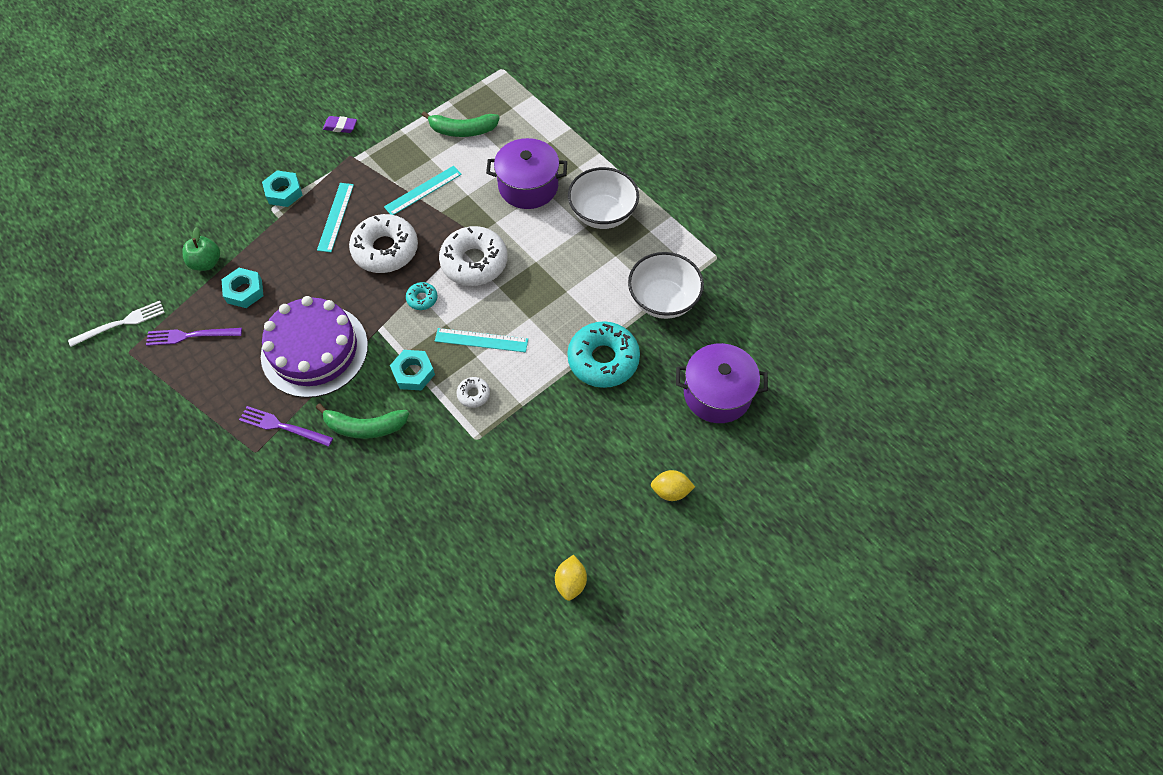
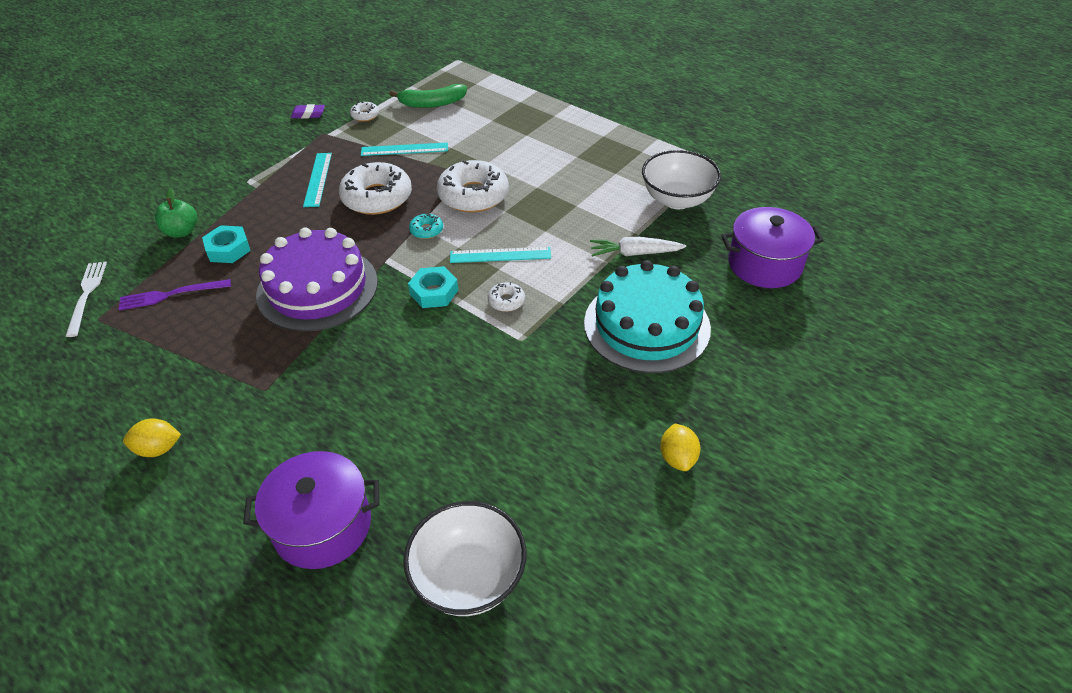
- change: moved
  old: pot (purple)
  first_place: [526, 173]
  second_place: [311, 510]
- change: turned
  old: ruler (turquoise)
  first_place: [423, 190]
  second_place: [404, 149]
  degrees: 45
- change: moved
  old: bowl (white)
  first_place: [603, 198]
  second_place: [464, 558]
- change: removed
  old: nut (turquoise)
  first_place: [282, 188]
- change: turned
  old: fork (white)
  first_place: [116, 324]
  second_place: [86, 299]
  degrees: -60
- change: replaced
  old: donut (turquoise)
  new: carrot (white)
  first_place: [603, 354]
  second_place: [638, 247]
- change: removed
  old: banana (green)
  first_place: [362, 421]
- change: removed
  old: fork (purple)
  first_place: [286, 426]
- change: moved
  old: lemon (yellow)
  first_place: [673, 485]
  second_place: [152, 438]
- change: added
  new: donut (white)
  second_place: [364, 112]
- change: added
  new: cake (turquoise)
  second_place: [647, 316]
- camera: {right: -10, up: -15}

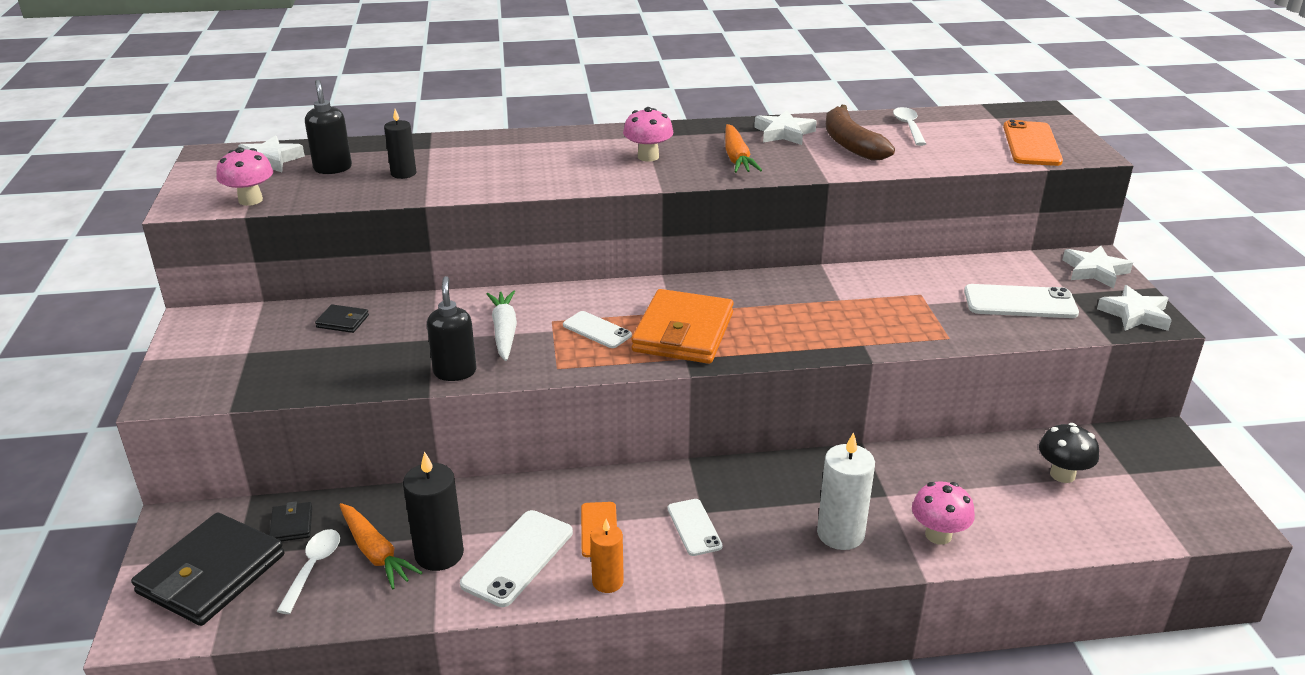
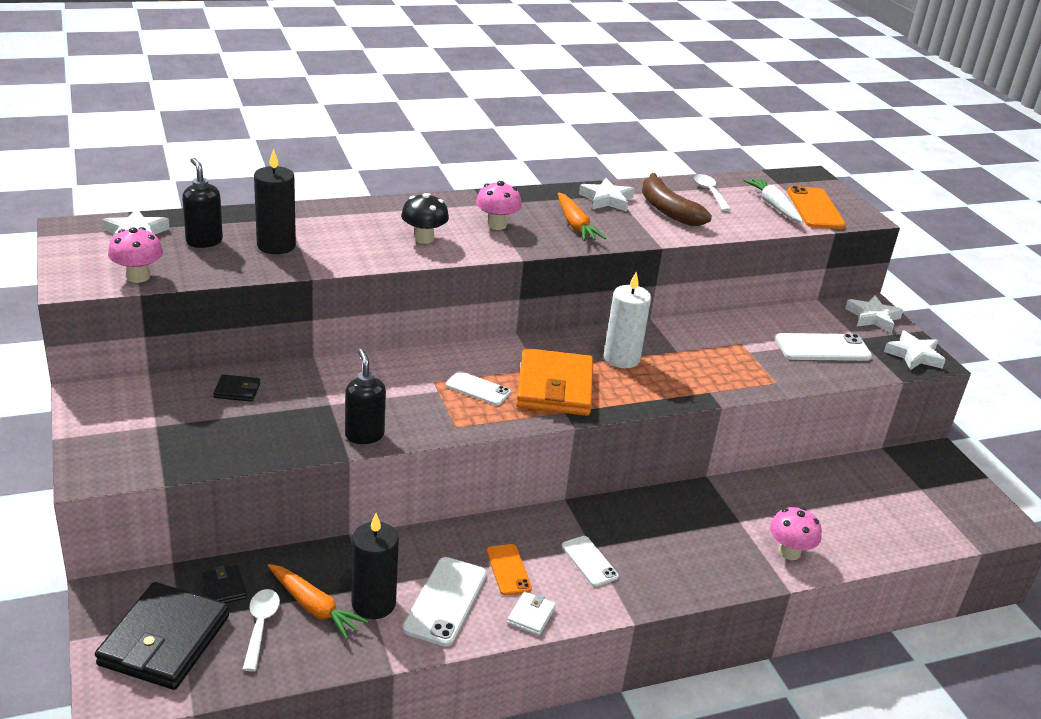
- change: resized
  old: candle (black)
  first_place: [400, 144]
  second_place: [275, 201]
  factor: 1.59
- change: moved
  old: carrot (white)
  first_place: [502, 326]
  second_place: [773, 200]
- change: moved
  old: mushroom (black)
  first_place: [1069, 453]
  second_place: [425, 218]
- change: moved
  old: candle (white)
  first_place: [846, 491]
  second_place: [627, 320]
- change: replaced
  old: candle (orange)
  new: wallet (white)
  first_place: [607, 556]
  second_place: [531, 613]
- camera: {right: -15, up: 0}

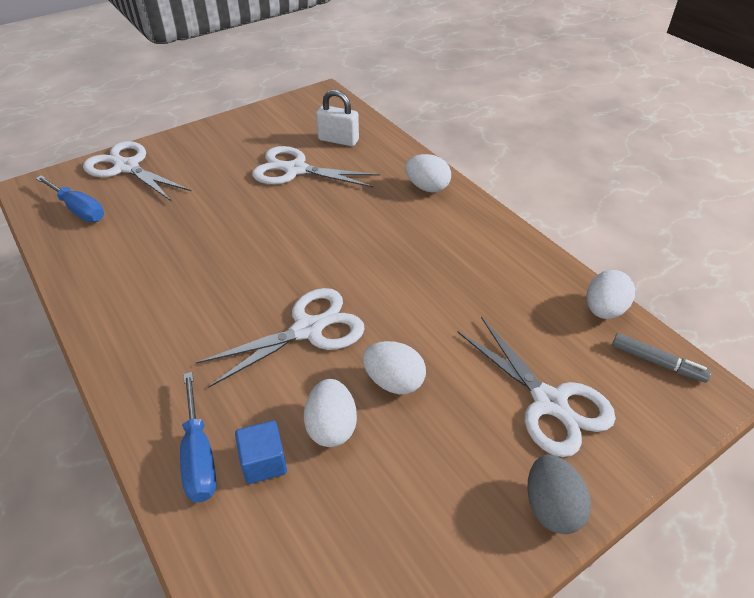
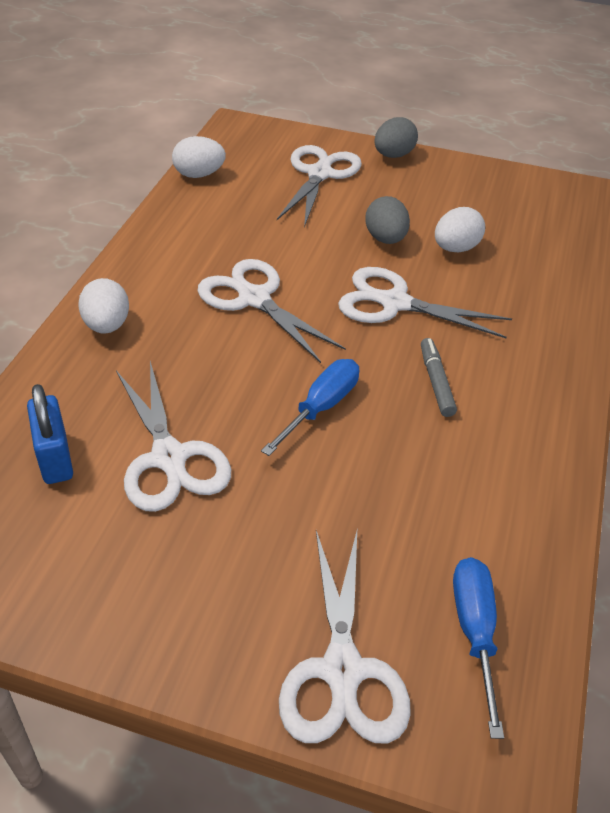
- change: recoloured
  old: padlock (white)
  new: padlock (blue)
  first_place: [337, 118]
  second_place: [50, 434]
- change: moved
  old: marker (grey)
  first_place: [662, 358]
  second_place: [439, 377]
- change: recoloured
  old: egg (white)
  new: egg (grey)
  first_place: [394, 367]
  second_place: [387, 220]
- change: moved
  old: screwdriver (blue)
  first_place: [198, 437]
  second_place: [310, 407]
- change: removed
  old: cube (blue)
  first_place: [261, 452]
- change: added
  new: scissors (white)
  second_place: [272, 311]
- camera: {right: -130, up: 0}

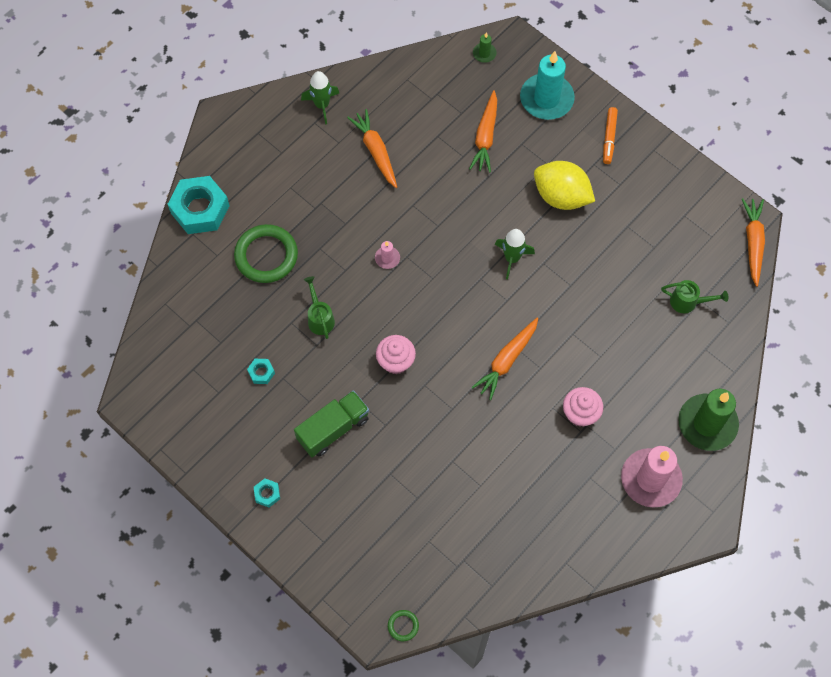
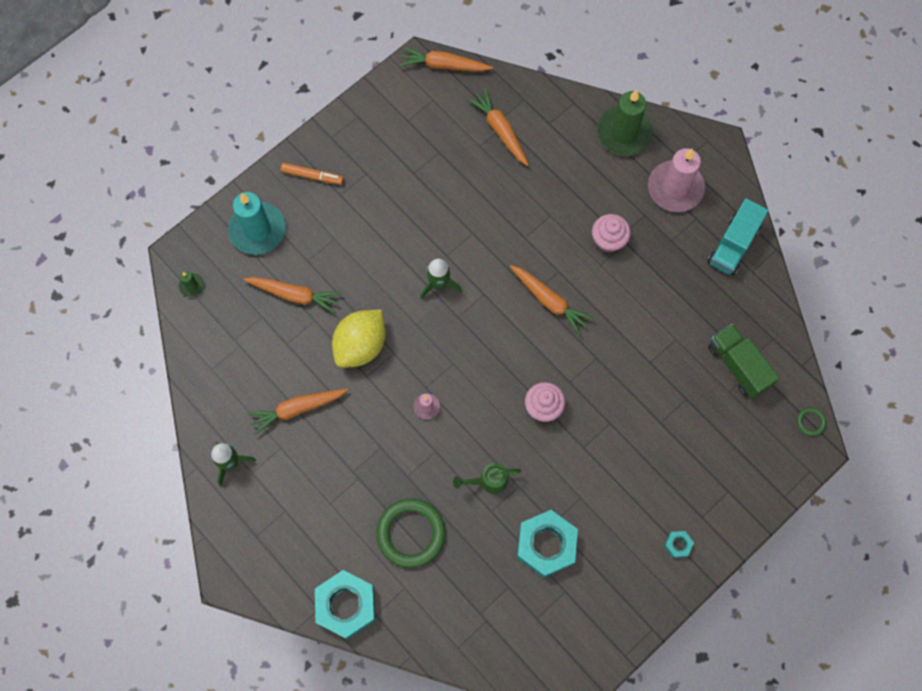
- change: moved
  old: lemon (yellow)
  first_place: [564, 185]
  second_place: [359, 339]
- change: replaced
  old: watering can (green)
  new: carrot (orange)
  first_place: [695, 296]
  second_place: [498, 127]
- change: resized
  old: nut (turquoise)
  first_place: [261, 371]
  second_place: [547, 544]
  factor: 2.29
- change: moved
  old: truck (green)
  first_place: [331, 423]
  second_place: [744, 361]
- change: added
  new: truck (turquoise)
  second_place: [738, 237]
- camera: {right: -85, up: 5}

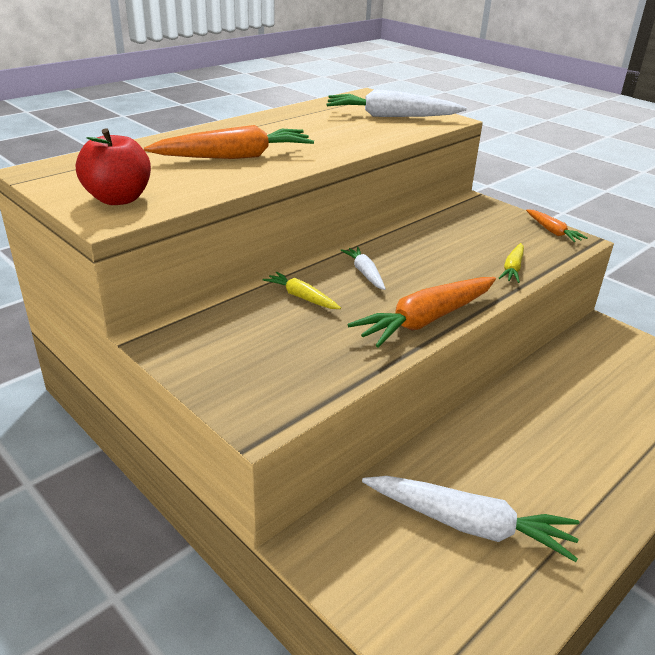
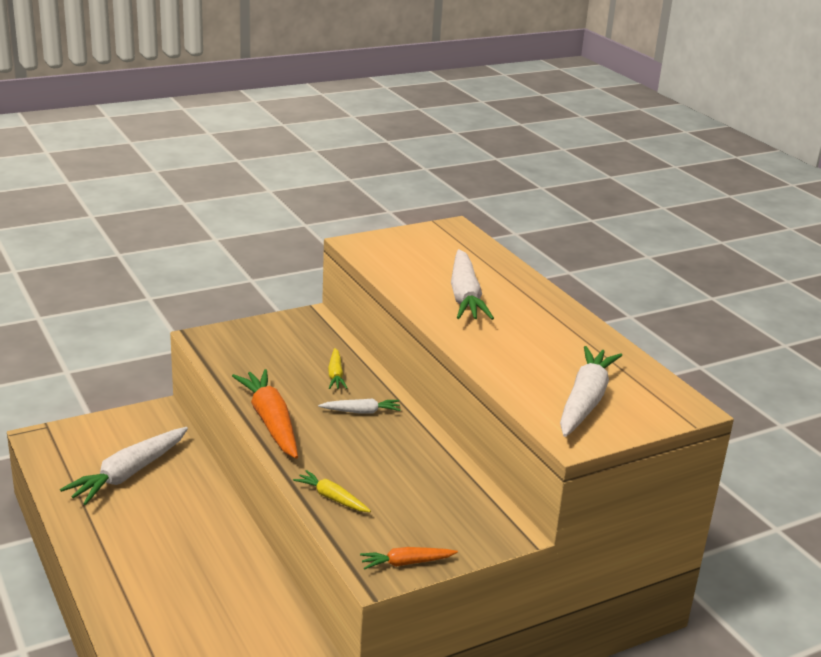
- change: recoloured
  old: carrot (orange)
  new: carrot (white)
  first_place: [229, 142]
  second_place: [472, 284]
- change: removed
  old: apple (red)
  first_place: [113, 166]
- change: turned
  old: carrot (yellow)
  first_place: [302, 290]
  second_place: [337, 368]
  degrees: 120
- camera: {right: 105, up: -5}

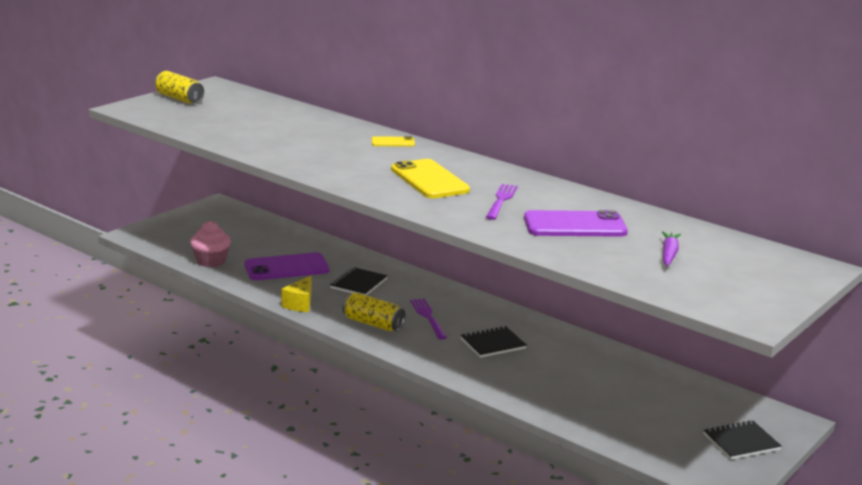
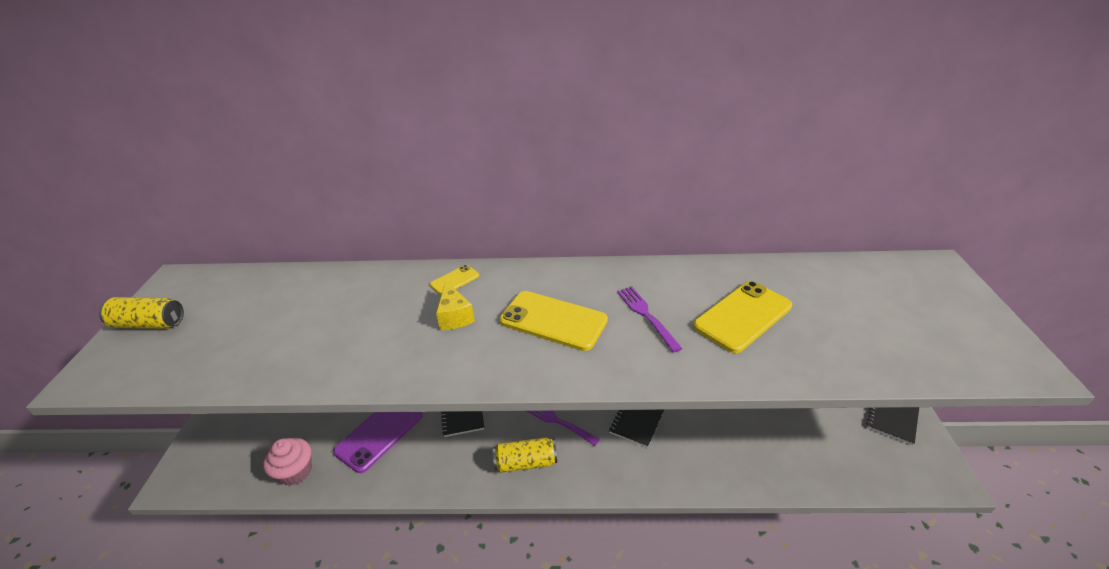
- change: recoloured
  old: phone (purple)
  new: phone (yellow)
  first_place: [576, 223]
  second_place: [742, 317]
- change: removed
  old: carrot (purple)
  first_place: [671, 248]
- change: moved
  old: cheese (yellow)
  first_place: [296, 294]
  second_place: [455, 305]
- camera: {right: -35, up: 15}

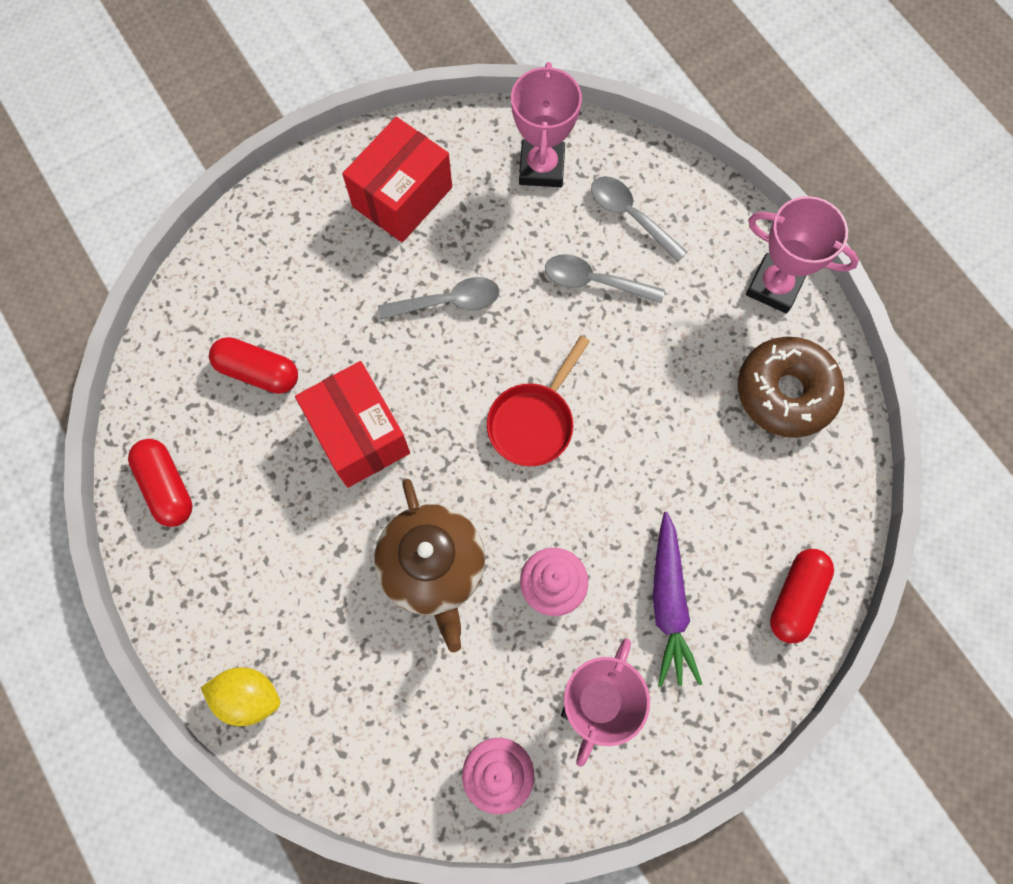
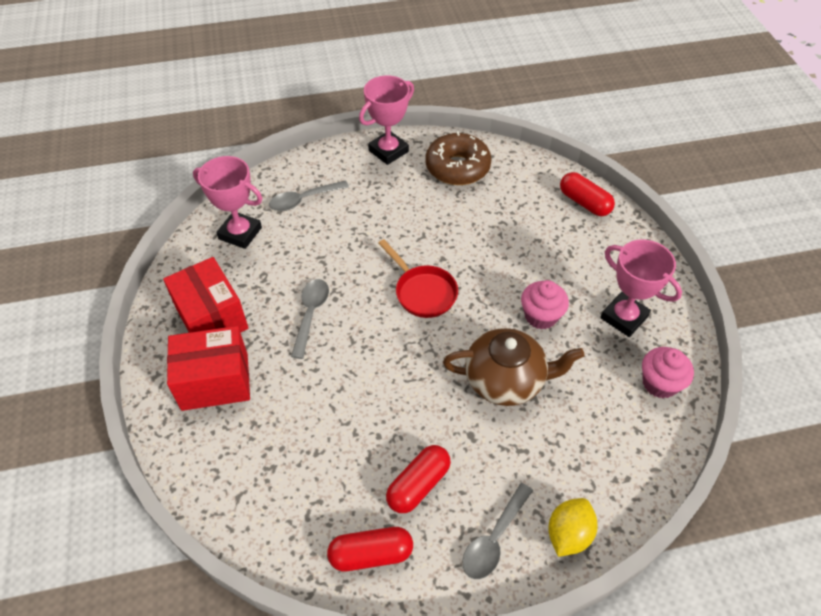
- change: moved
  old: spoon (grey)
  first_place: [605, 278]
  second_place: [497, 531]
- change: moved
  old: capsule (red)
  first_place: [253, 365]
  second_place: [418, 479]
- change: moved
  old: box (red)
  first_place: [352, 424]
  second_place: [208, 368]
- change: removed
  old: carrot (purple)
  first_place: [677, 599]
- camera: {right: -70, up: -20}

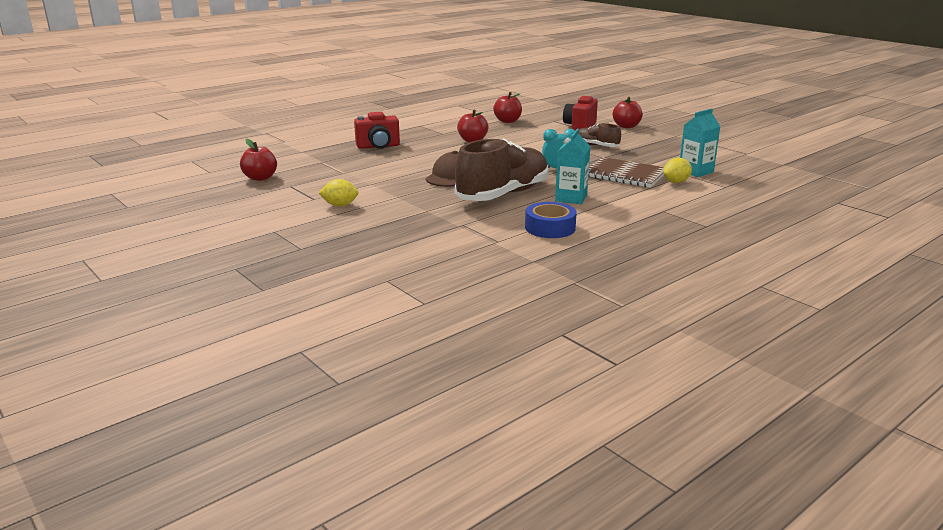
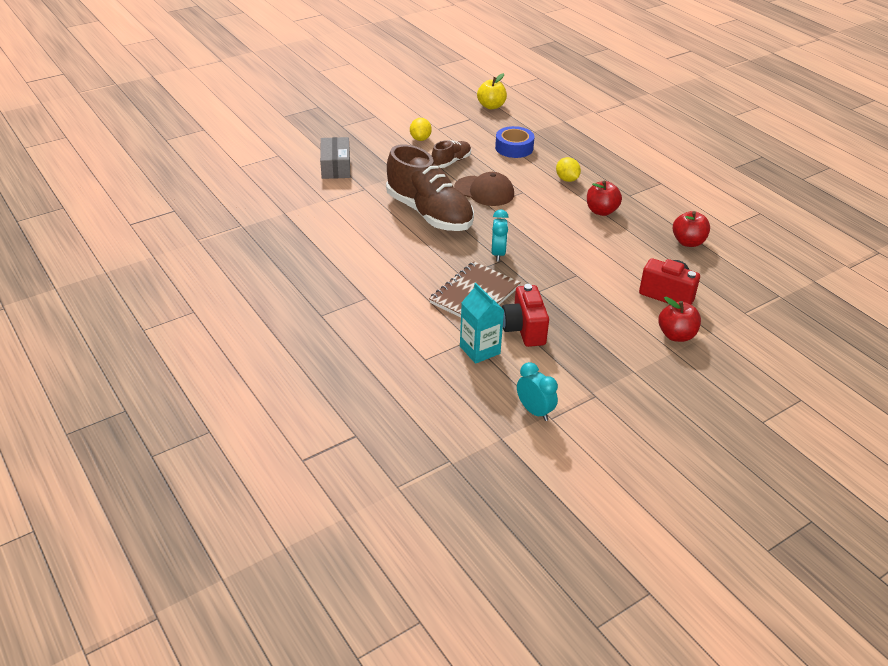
- change: moved
  old: camera (red)
  first_place: [377, 130]
  second_place: [525, 315]
- change: moved
  old: shoe (brown)
  first_place: [600, 135]
  second_place: [451, 154]
- change: removed
  old: carton (turquoise)
  first_place: [573, 166]
- change: recoloured
  old: apple (red)
  new: apple (yellow)
  first_place: [258, 160]
  second_place: [492, 91]
- change: moved
  old: lemon (yellow)
  first_place: [677, 170]
  second_place: [568, 169]
- change: moved
  old: tape (blue)
  first_place: [551, 220]
  second_place: [514, 142]
- change: added
  new: box (grey)
  second_place: [335, 158]
- change: added
  new: clock (turquoise)
  second_place: [537, 391]
- camera: {right: 95, up: 15}

